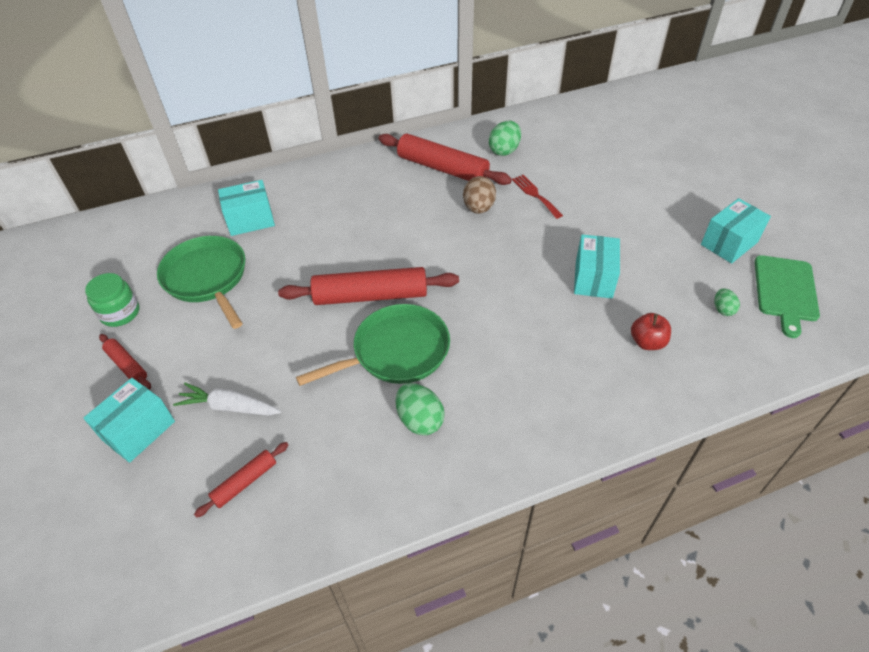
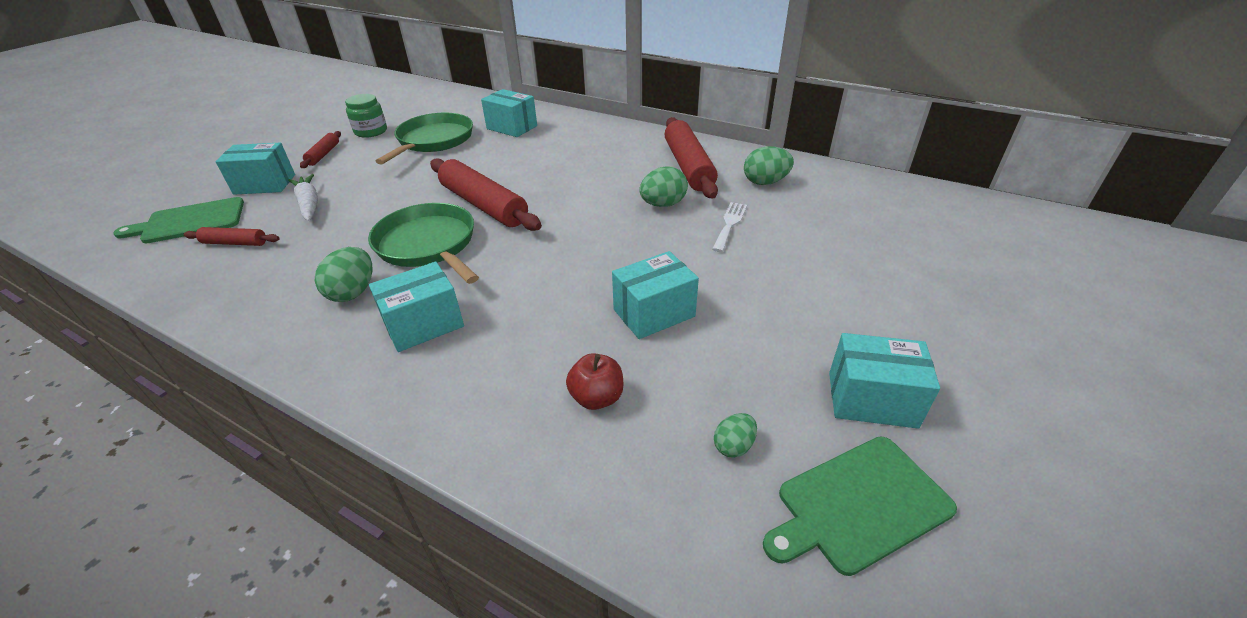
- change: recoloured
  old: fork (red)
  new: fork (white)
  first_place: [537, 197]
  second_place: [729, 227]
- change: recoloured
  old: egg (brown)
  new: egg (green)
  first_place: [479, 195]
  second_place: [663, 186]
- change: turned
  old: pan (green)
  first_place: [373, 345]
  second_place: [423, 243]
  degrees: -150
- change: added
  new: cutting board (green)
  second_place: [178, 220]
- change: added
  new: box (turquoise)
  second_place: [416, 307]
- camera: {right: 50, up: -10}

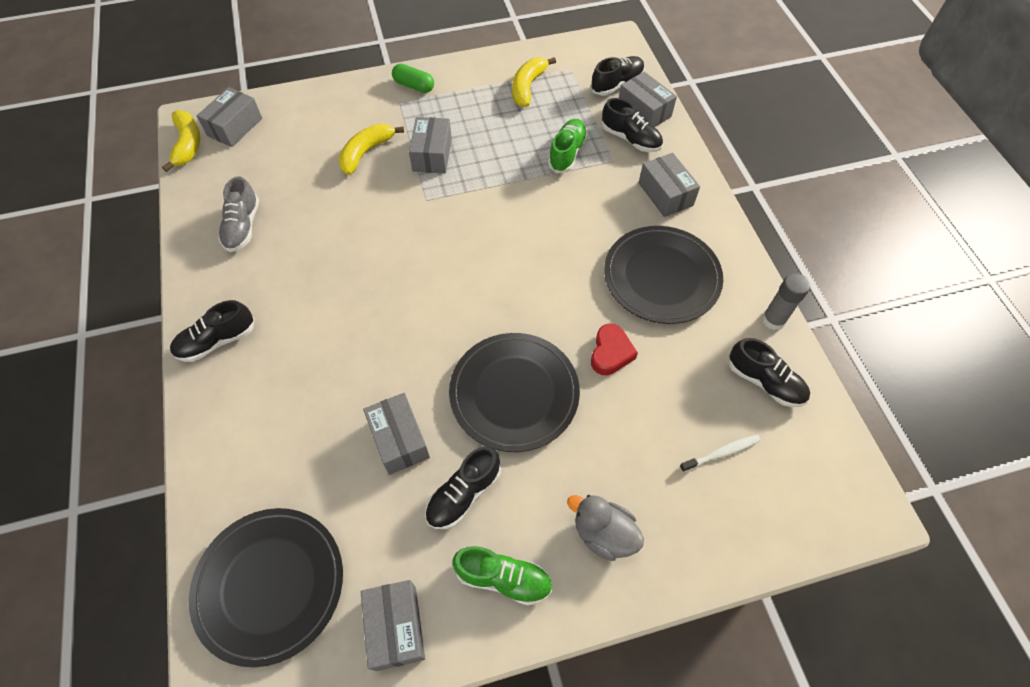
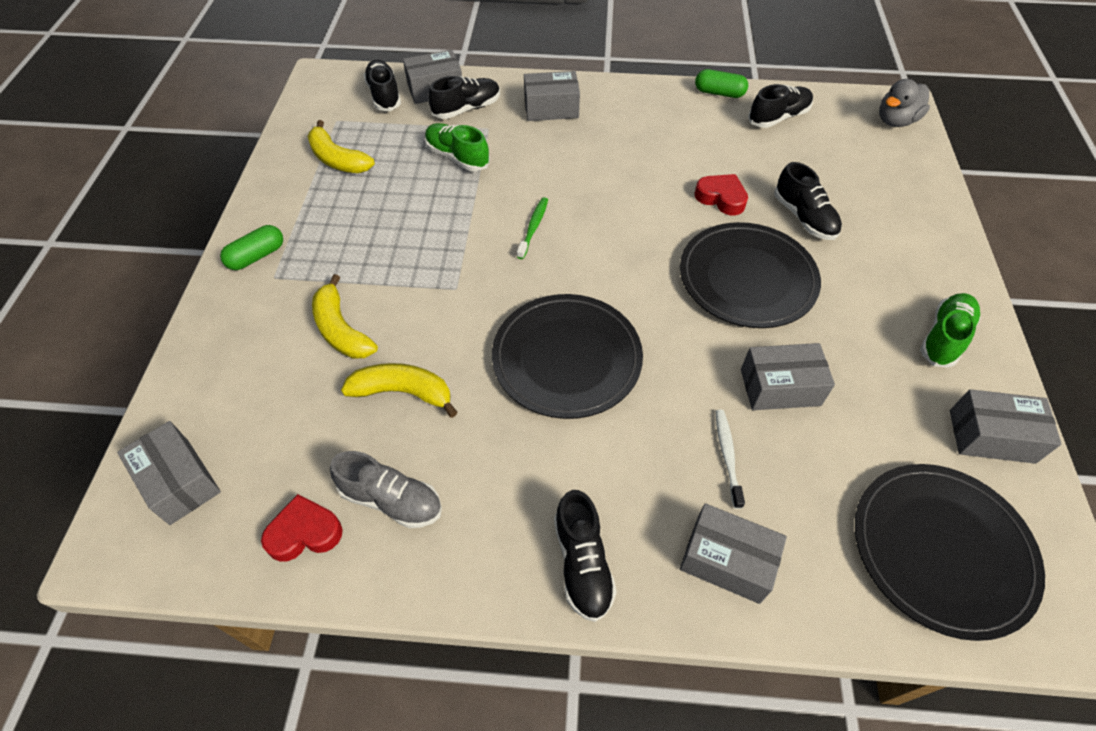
- change: moved
  old: banana (yellow)
  first_place: [181, 141]
  second_place: [399, 390]
- change: moved
  old: box (grey)
  first_place: [430, 145]
  second_place: [733, 553]
- change: moved
  old: plate (black)
  first_place: [663, 275]
  second_place: [567, 356]
- change: replaced
  old: glue stick (grey)
  new: capsule (green)
  first_place: [786, 301]
  second_place: [721, 83]
- change: moved
  old: toothbrush (white)
  first_place: [720, 453]
  second_place: [730, 459]
- change: moved
  old: shoe (black)
  first_place: [463, 488]
  second_place: [808, 201]
- change: moved
  old: duck (grey)
  first_place: [605, 528]
  second_place: [904, 103]
- change: added
  new: toothbrush (green)
  second_place: [532, 228]
- change: added
  new: heart (red)
  second_place: [302, 528]
- camera: {right: -70, up: -5}

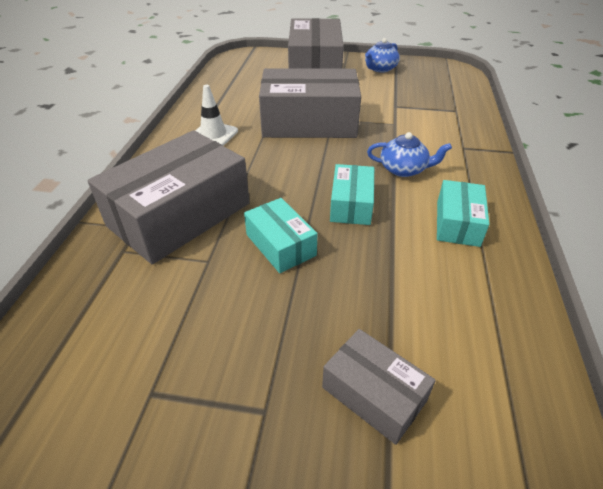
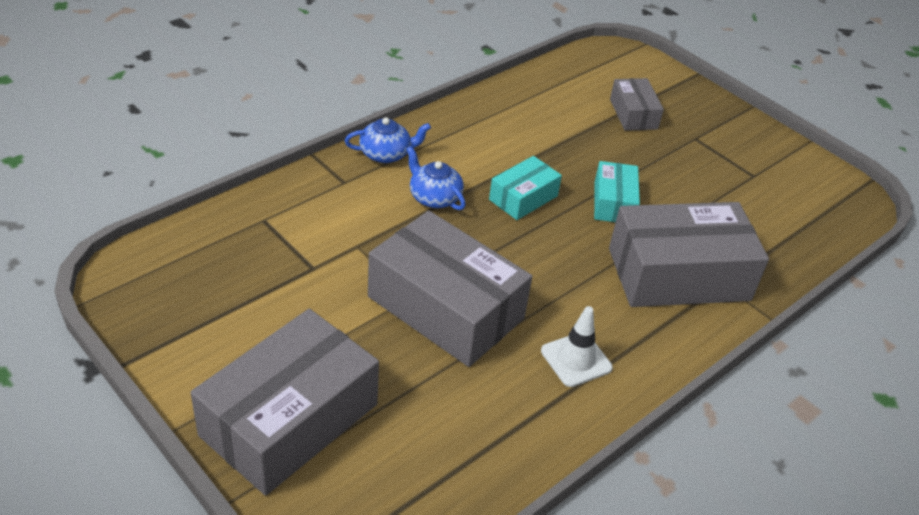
- change: moved
  old: teapot (blue)
  first_place: [382, 55]
  second_place: [388, 140]
- change: removed
  old: box (turquoise)
  first_place: [463, 213]
- camera: {right: -145, up: 0}

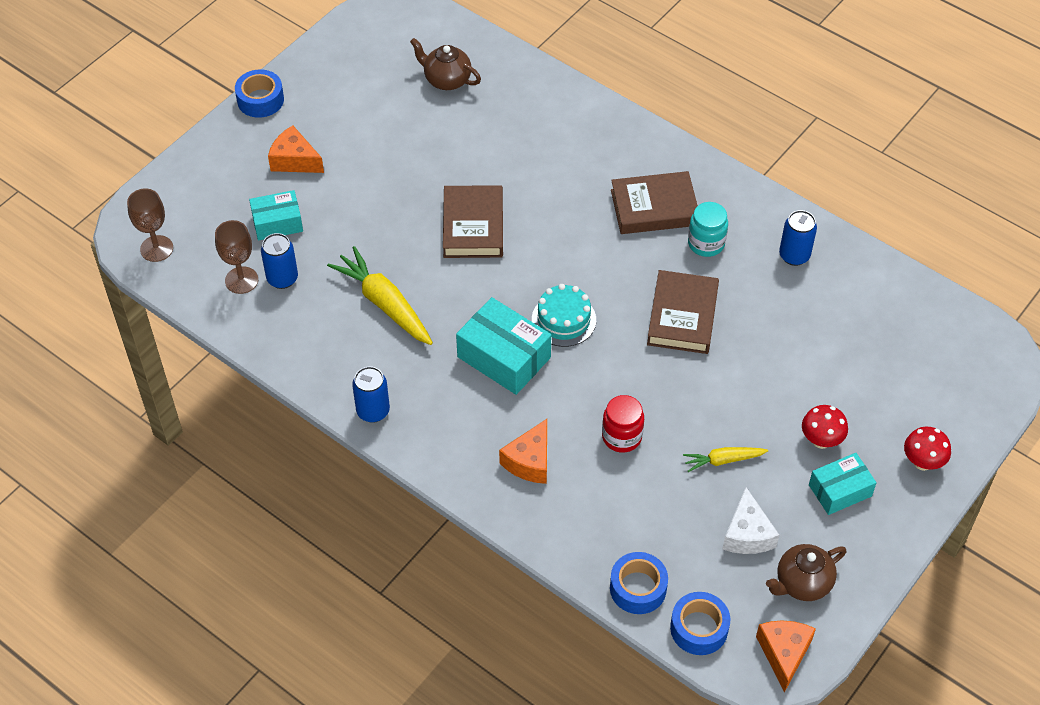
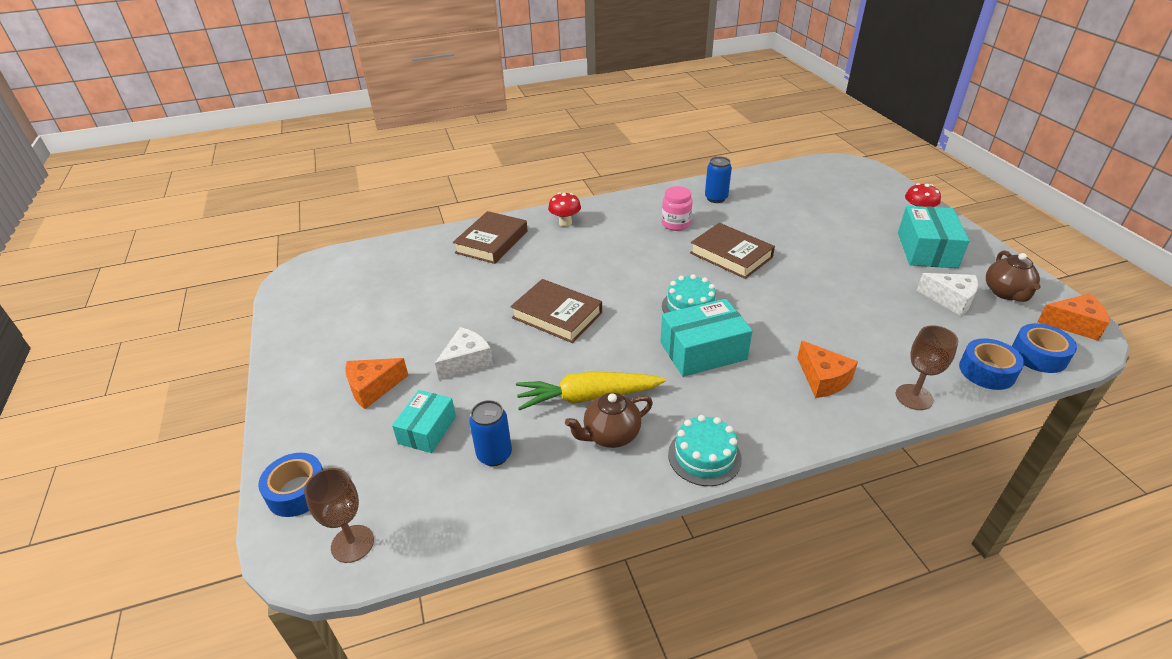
- change: moved
  old: teapot (brown)
  first_place: [445, 64]
  second_place: [609, 420]
- change: moved
  old: tape (blue)
  first_place: [259, 93]
  second_place: [290, 485]
- change: moved
  old: book (brown)
  first_place: [654, 202]
  second_place: [490, 237]
- change: recoloured
  old: jar (turquoise)
  new: jar (pink)
  first_place: [708, 229]
  second_place: [677, 208]
- change: moved
  old: goblet (brown)
  first_place: [236, 257]
  second_place: [927, 367]
- change: replaced
  old: can (blue)
  new: cake (turquoise)
  first_place: [371, 394]
  second_place: [705, 450]
- change: removed
  old: jar (red)
  first_place: [623, 424]
- change: moved
  old: mushroom (red)
  first_place: [825, 427]
  second_place: [564, 209]
- change: removed
  old: carrot (yellow)
  first_place: [725, 459]
- change: resized
  old: box (turquoise)
  first_place: [843, 484]
  second_place: [934, 237]
  factor: 1.56
- change: turned
  old: cheese (orange)
  first_place: [786, 656]
  second_place: [1073, 317]
  degrees: 150
- change: added
  new: cheese (white)
  second_place: [464, 353]
- camera: {right: -55, up: -15}

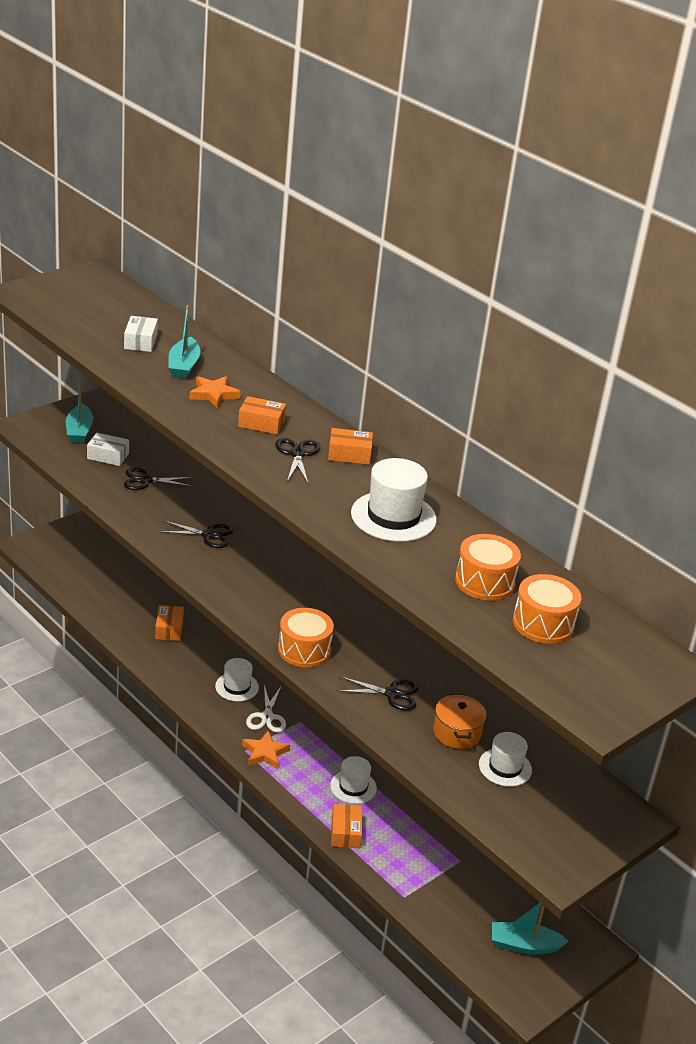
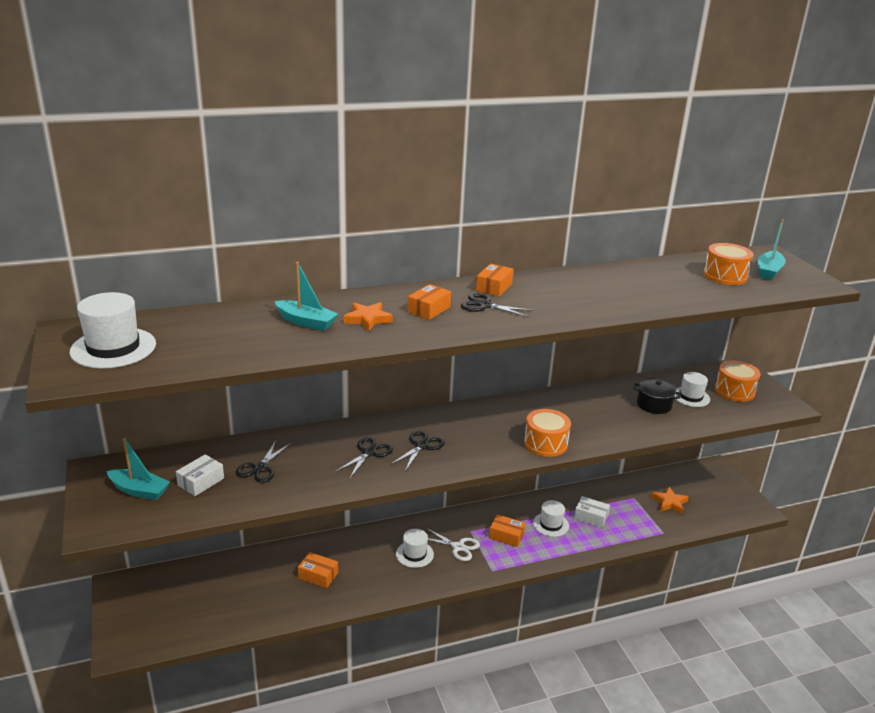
- change: moved
  old: box (white)
  first_place: [141, 334]
  second_place: [592, 512]
- change: moved
  old: hat (white)
  first_place: [394, 500]
  second_place: [113, 330]
- change: moved
  old: drum (orange)
  first_place: [488, 567]
  second_place: [738, 381]
- change: moved
  old: scissors (black)
  first_place: [378, 693]
  second_place: [417, 450]
- change: recoloured
  old: pot (orange)
  new: pot (black)
  first_place: [460, 721]
  second_place: [657, 396]
- change: moved
  old: star (orange)
  first_place: [266, 750]
  second_place: [670, 500]
- change: moved
  old: box (orange)
  first_place: [346, 826]
  second_place: [507, 530]
- change: moved
  old: boat (turquoise)
  first_place: [530, 929]
  second_place: [772, 249]
- camera: {right: -65, up: -5}

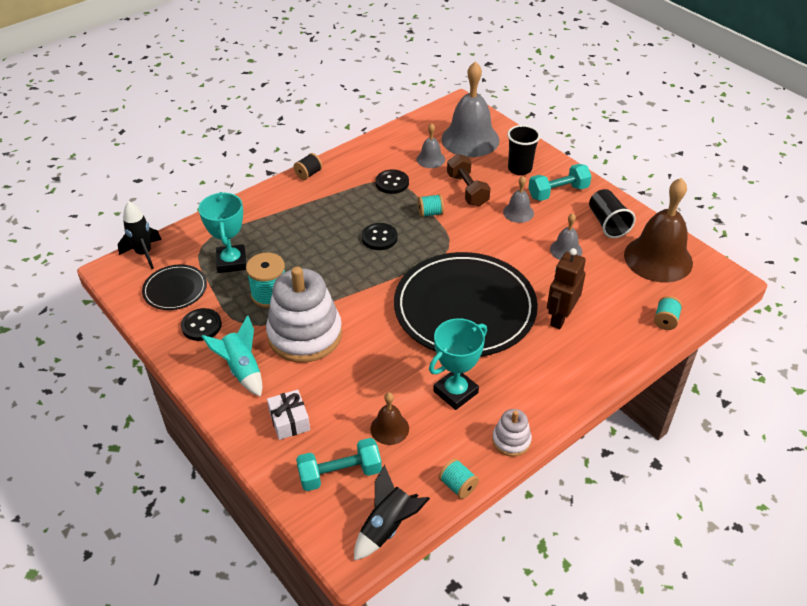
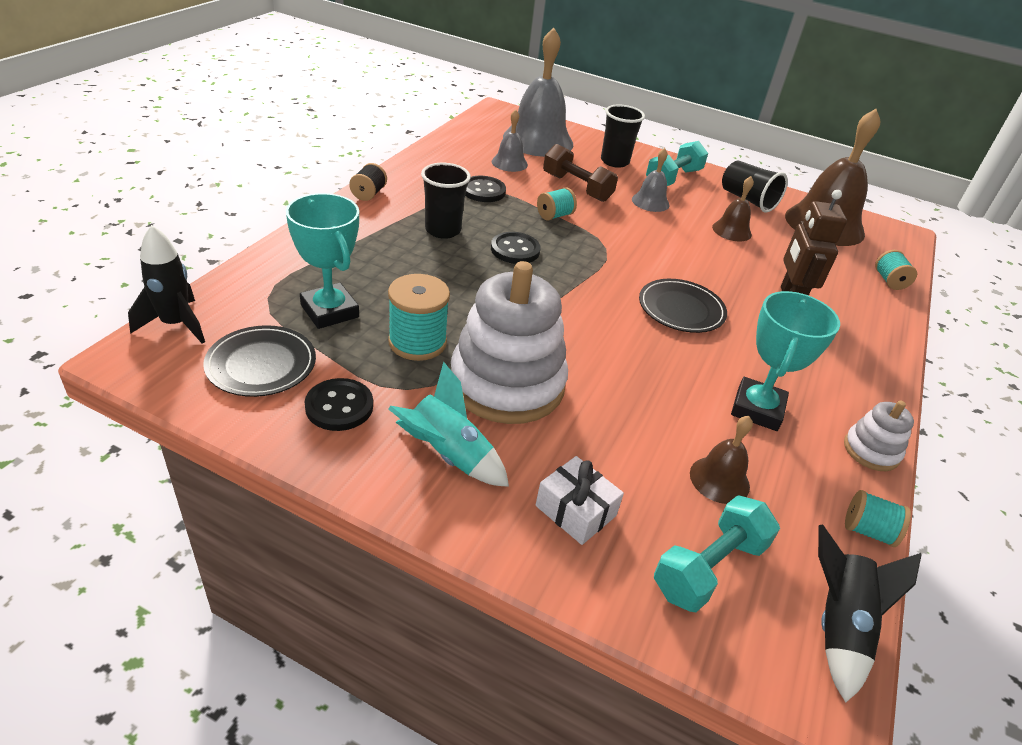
- change: recoloured
  old: bell (grey)
  new: bell (brown)
  first_place: [566, 236]
  second_place: [733, 208]
- change: resized
  old: plate (black)
  first_place: [466, 304]
  second_place: [683, 306]
  factor: 0.46
- change: added
  new: cup (black)
  second_place: [446, 201]
- camera: {right: -30, up: -5}

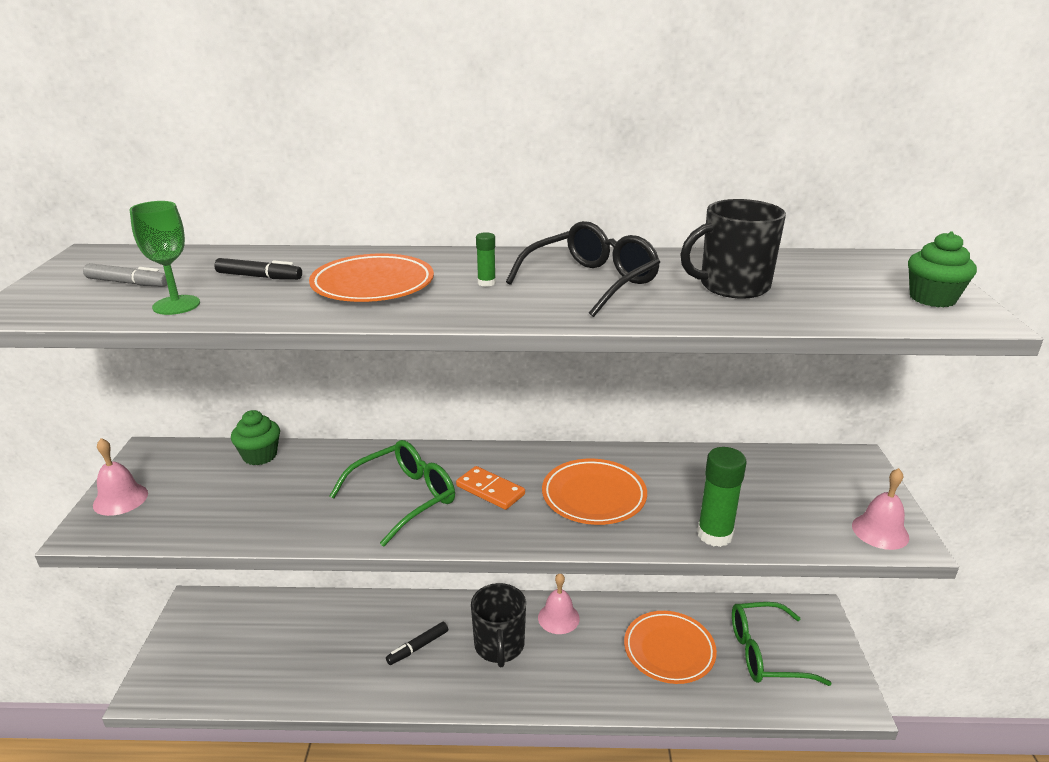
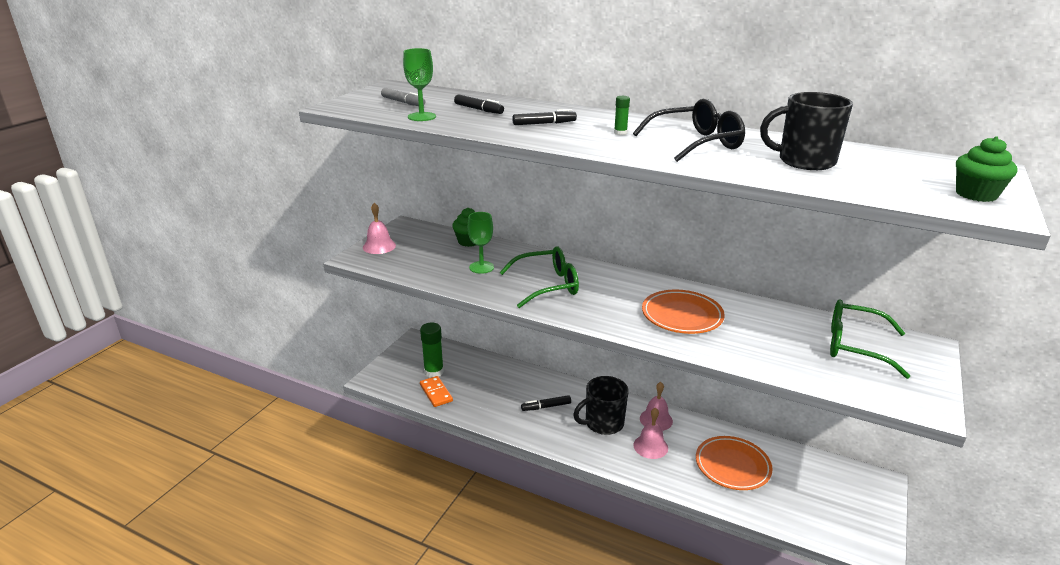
- change: replaced
  old: plate (orange)
  new: marker (black)
  first_place: [371, 277]
  second_place: [544, 117]
- change: moved
  old: glue stick (green)
  first_place: [722, 497]
  second_place: [432, 350]
- change: moved
  old: domino (orange)
  first_place: [490, 488]
  second_place: [436, 391]
- change: moved
  old: bell (pink)
  first_place: [880, 509]
  second_place: [651, 433]
- change: turned
  old: mug (black)
  first_place: [498, 625]
  second_place: [601, 405]
  degrees: 45
- change: moved
  old: glasses (green)
  first_place: [782, 644]
  second_place: [870, 339]
- change: added
  new: goblet (green)
  second_place: [481, 243]
- camera: {right: 25, up: 0}

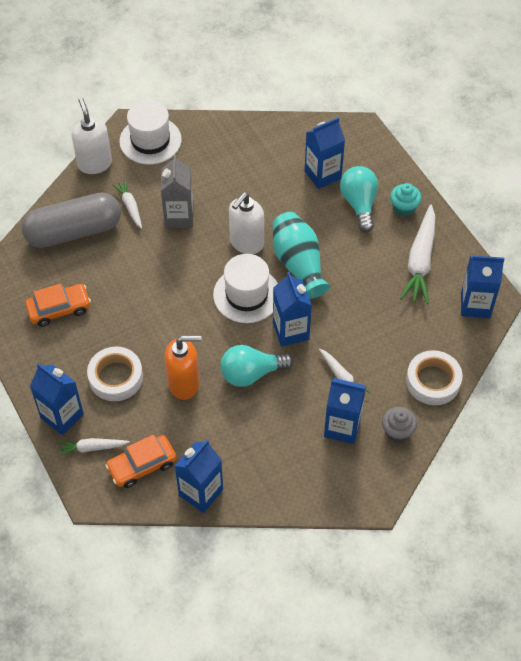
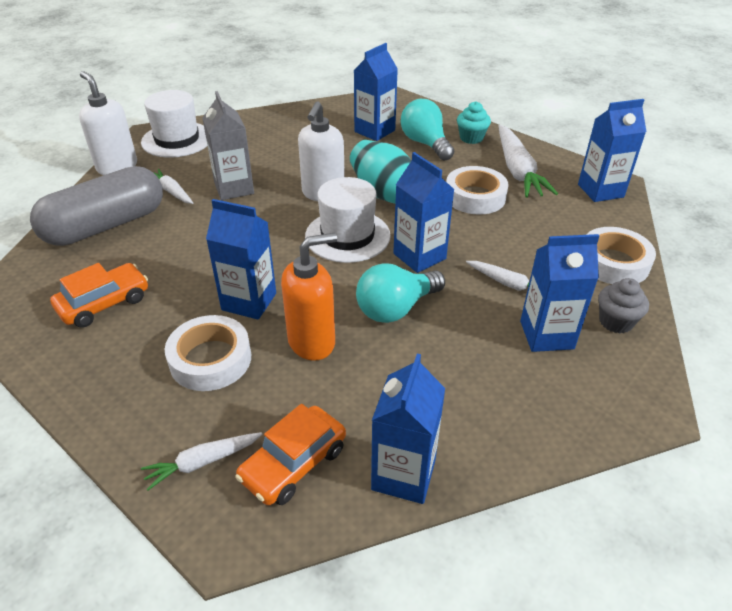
- change: moved
  old: carton (blue)
  first_place: [57, 399]
  second_place: [241, 259]
- change: added
  new: tape (white)
  second_place: [477, 190]
- camera: {right: -20, up: -15}

